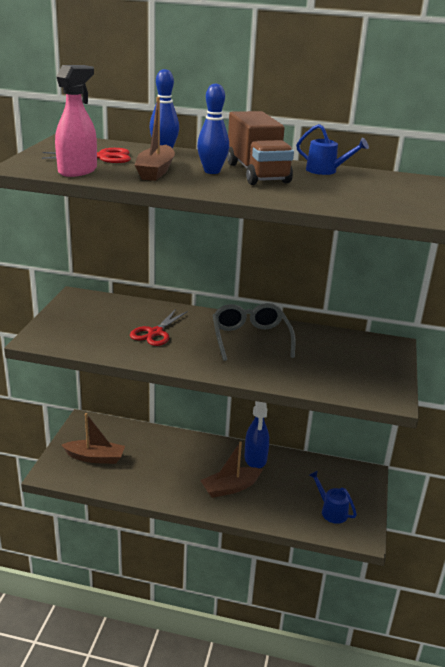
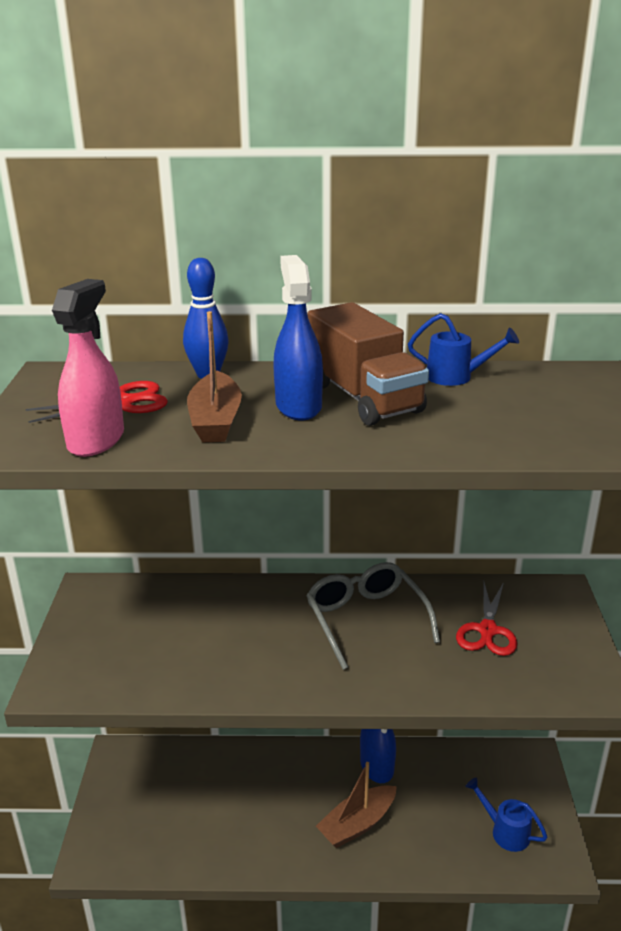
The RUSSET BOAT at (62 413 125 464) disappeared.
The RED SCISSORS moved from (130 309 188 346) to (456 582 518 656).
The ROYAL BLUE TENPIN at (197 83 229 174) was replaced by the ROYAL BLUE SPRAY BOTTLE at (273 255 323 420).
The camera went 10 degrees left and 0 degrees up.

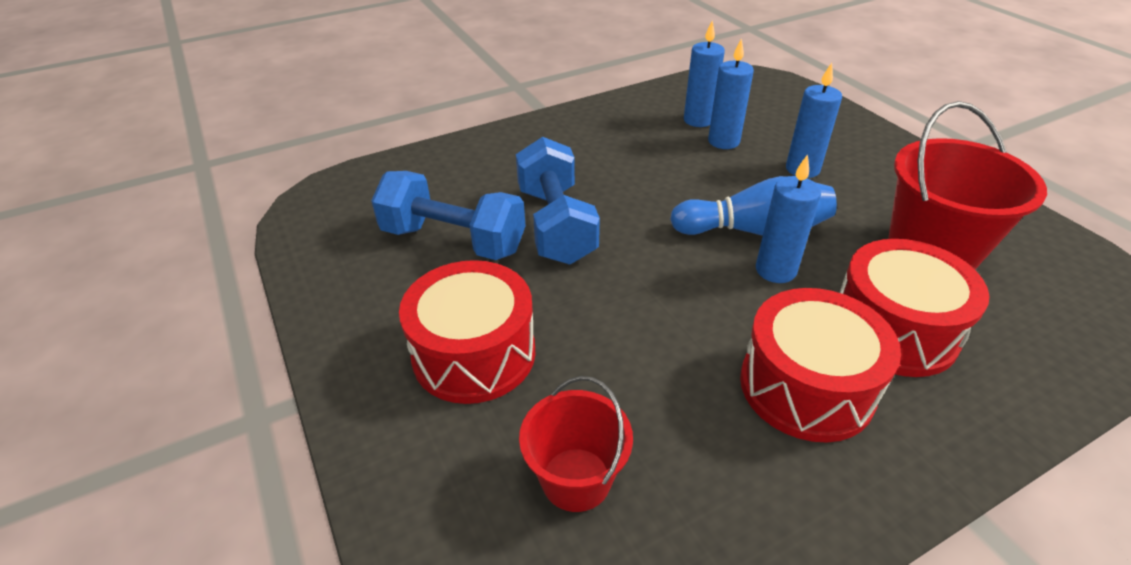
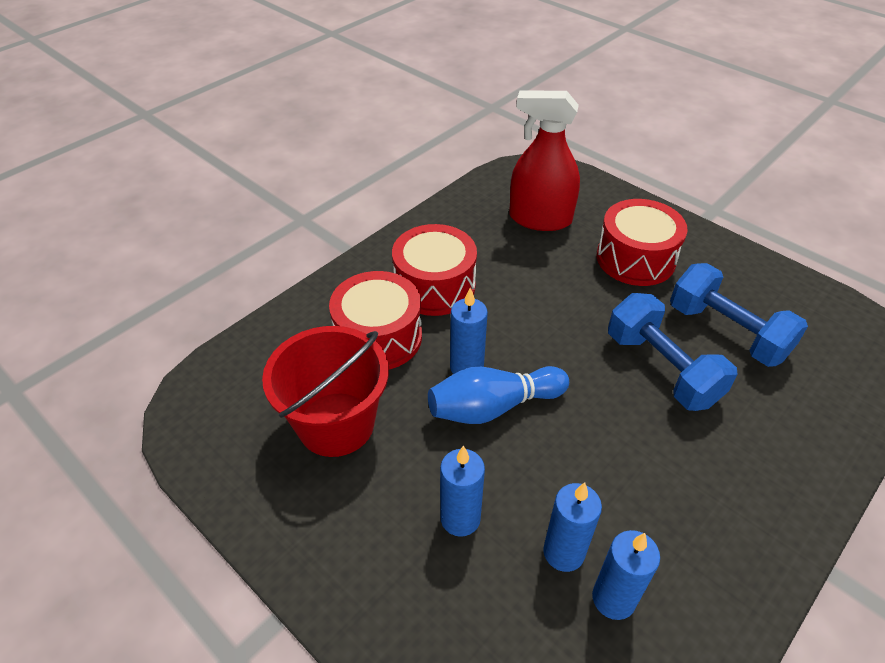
The RED SAND BUCKET at (519 376 633 512) was replaced by the RED SPRAY BOTTLE at (509 90 580 231).
The ROYAL BLUE FREE WEIGHT at (371 171 525 260) turned 45 degrees clockwise.
The camera went 160 degrees right and 5 degrees up.

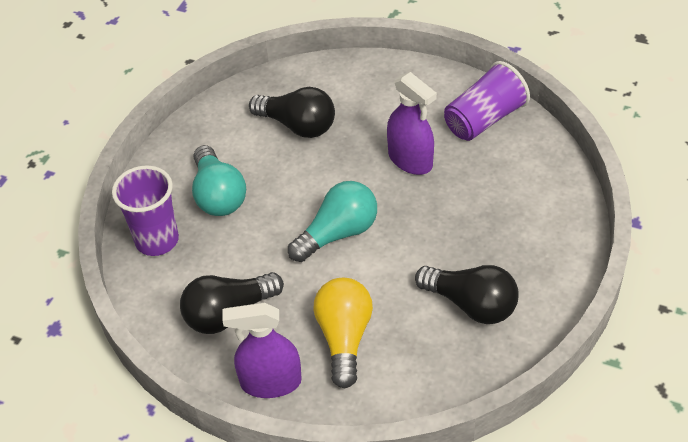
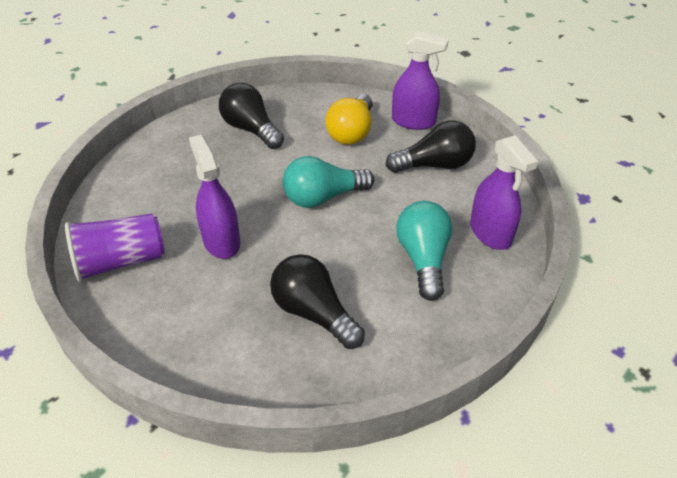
The PURPLE BEAKER at (112 165 179 256) was replaced by the PURPLE SPRAY BOTTLE at (470 135 538 250).
The camera went 165 degrees left and 5 degrees down.

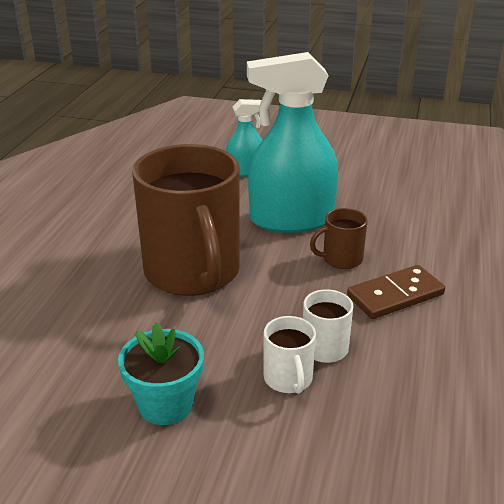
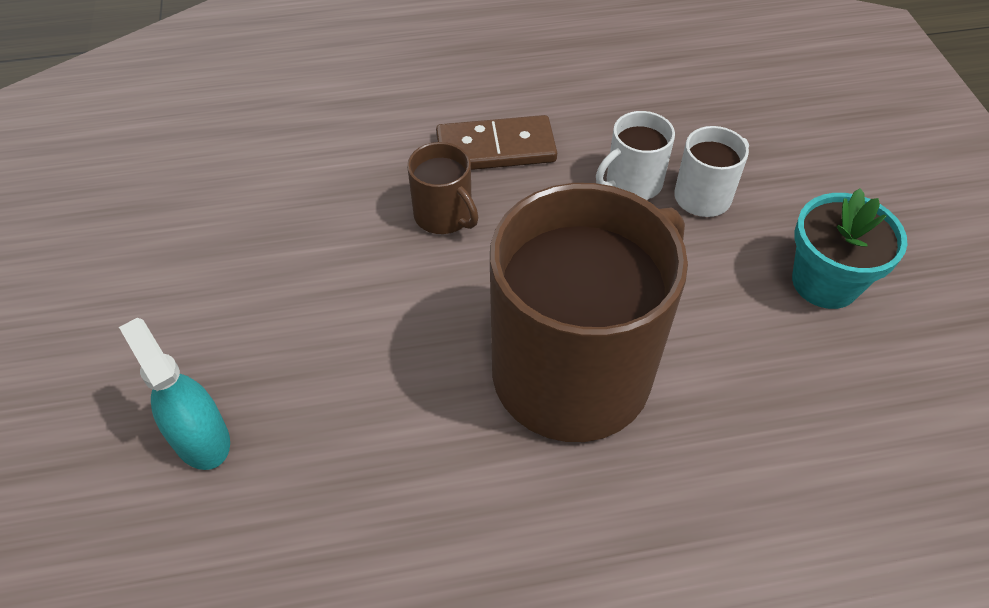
The TEAL SPRAY BOTTLE at (247 52 338 233) disappeared.
The RUSSET DOMINO TILE at (347 265 445 319) turned 45 degrees counterclockwise.
The camera went 115 degrees left and 20 degrees up.

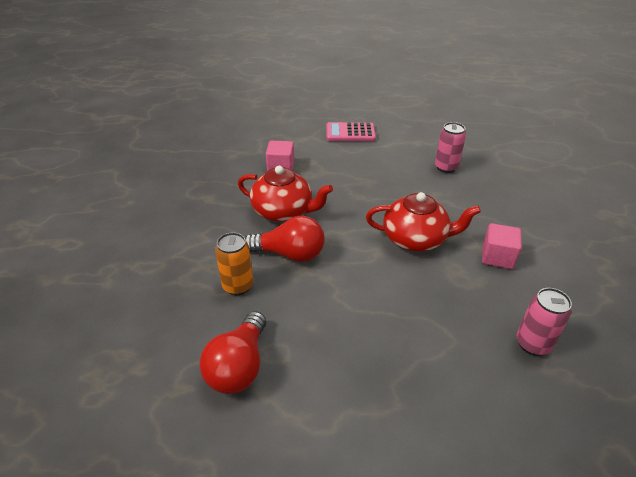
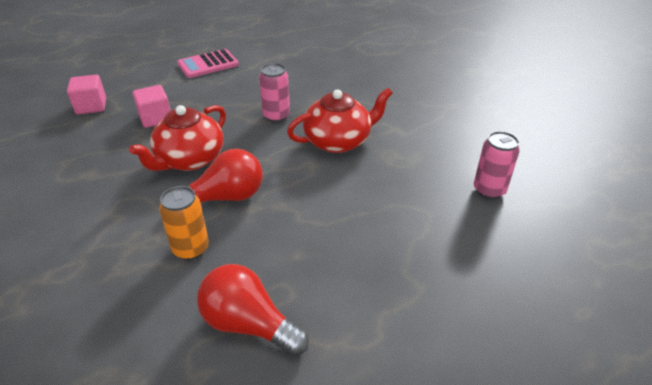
The PINK CAN moved from (435 122 466 173) to (259 63 290 122).
The PINK CUBE moved from (482 223 522 269) to (67 75 106 115).
The RED LIGHTBULB at (199 311 266 394) turned 135 degrees clockwise.
The RED TEAPOT at (238 166 333 222) turned 135 degrees clockwise.
The camera went 30 degrees left and 0 degrees up.

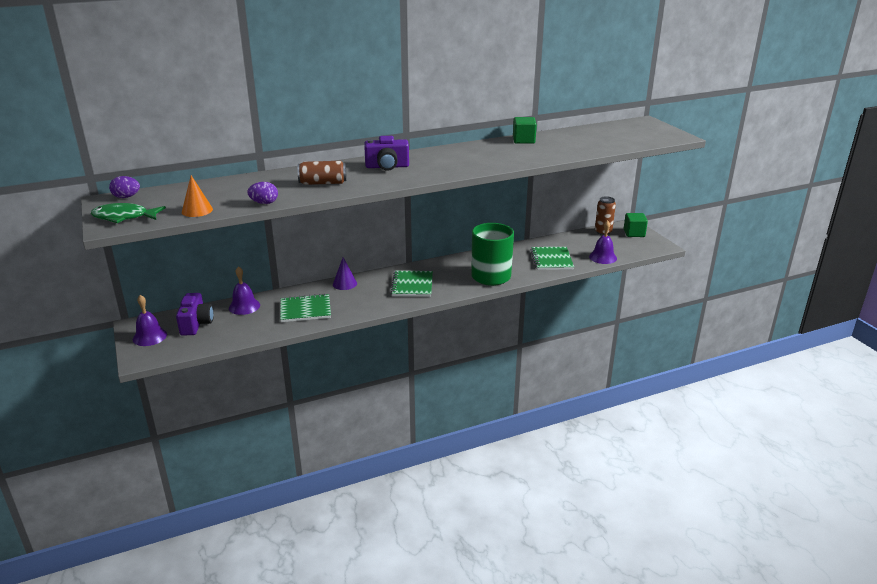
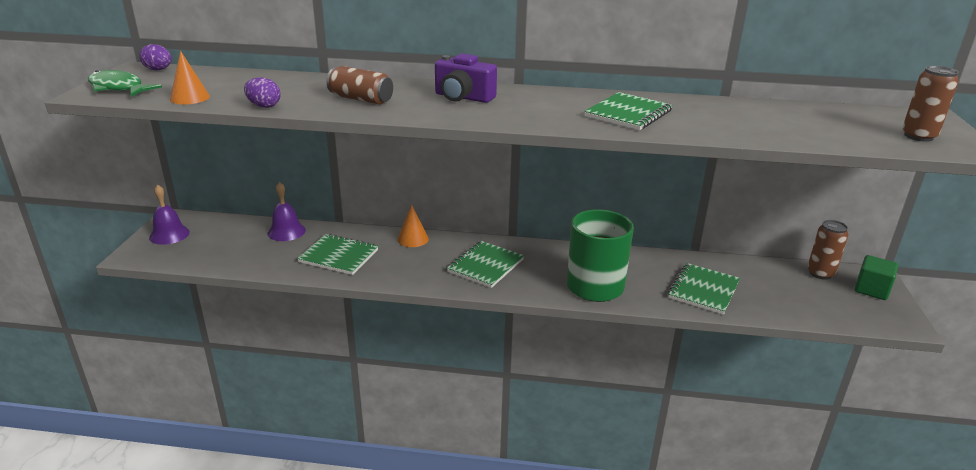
The PURPLE CAMERA at (176 293 214 336) disappeared.
The LEAF-GREEN CUBE at (513 117 537 144) disappeared.
The PURPLE BELL at (589 220 617 264) disappeared.
The LEAF-GREEN EXERCISE BOOK at (584 92 673 130) appeared.
The RUSSET CAN at (902 66 959 142) appeared.
The PURPLE CONE SHAPE at (333 257 357 290) became the BRIGHT ORANGE CONE SHAPE at (397 204 429 247).
The camera went 30 degrees right and 0 degrees up.

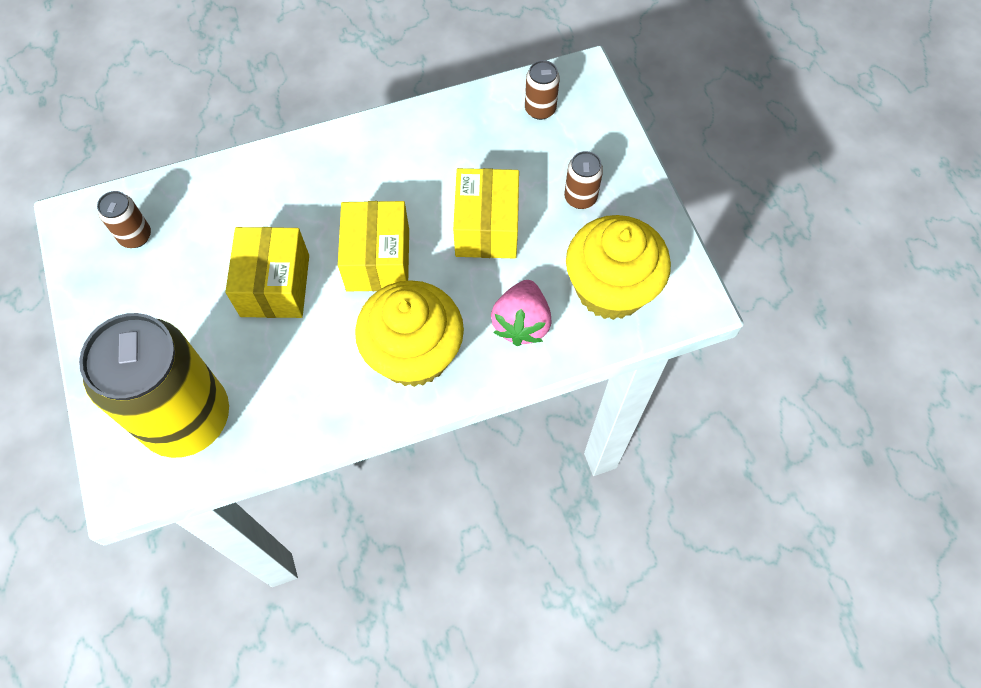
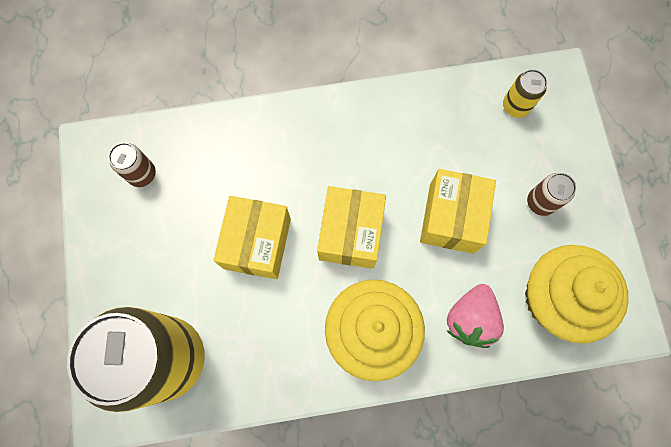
The RUSSET CAN at (525 60 560 120) became the YELLOW CAN at (503 69 547 118).
The camera went 10 degrees right and 10 degrees up.

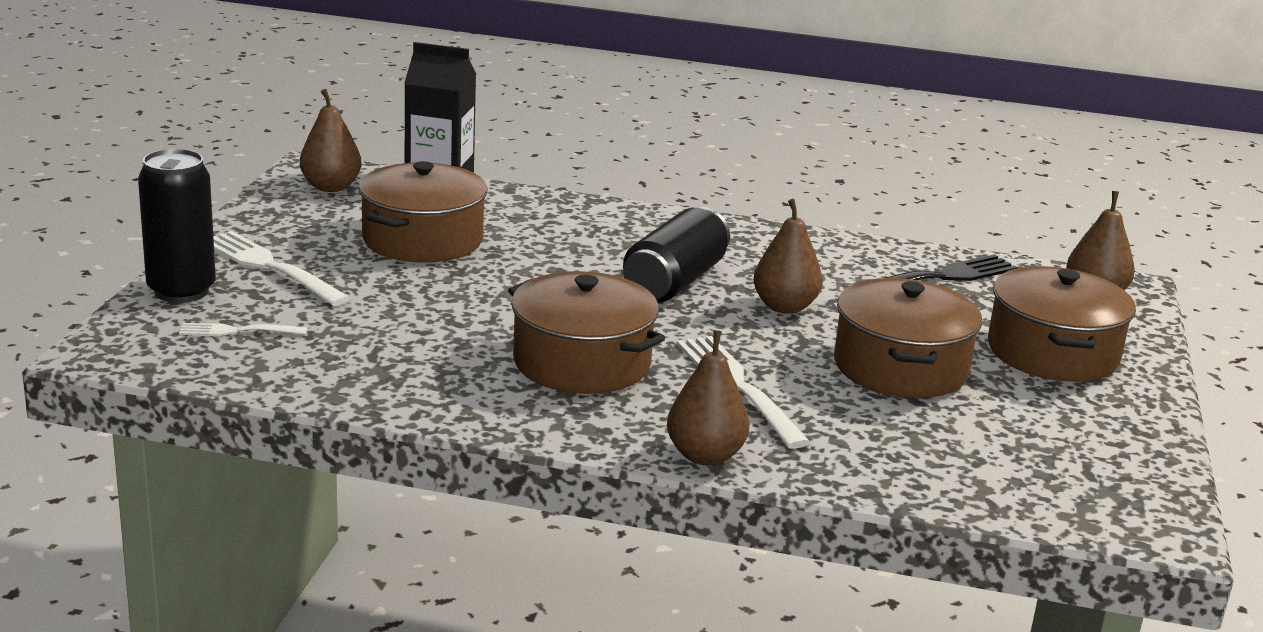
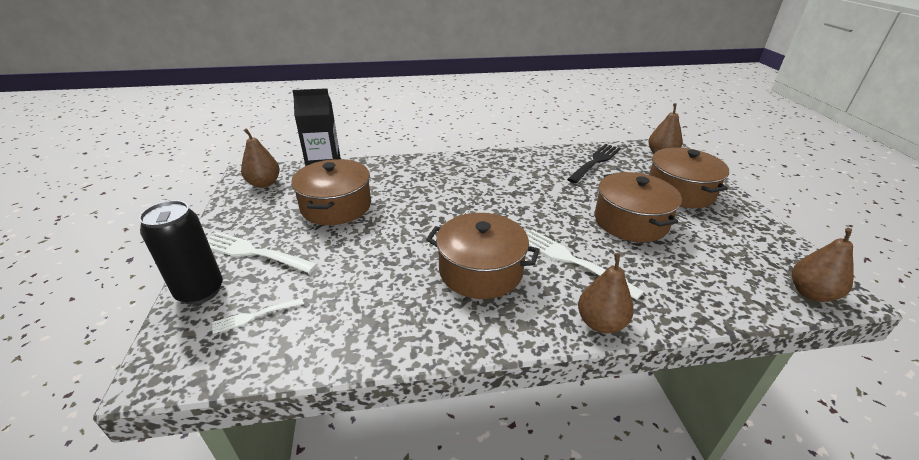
The BLACK CAN at (623 207 730 303) disappeared.
The RUSSET PEAR moved from (753 199 823 314) to (792 228 854 302).
The camera went 20 degrees left and 10 degrees up.

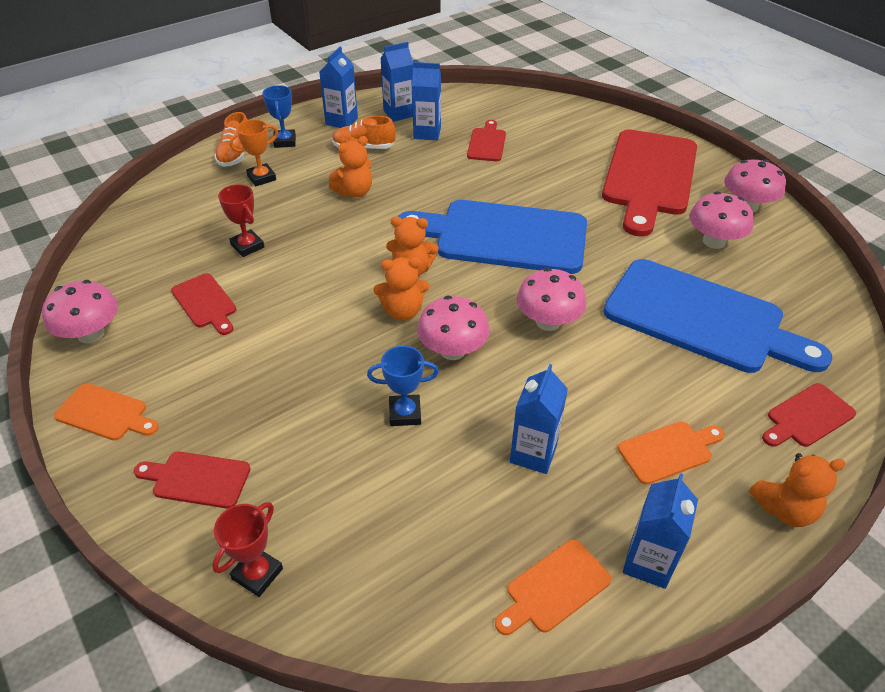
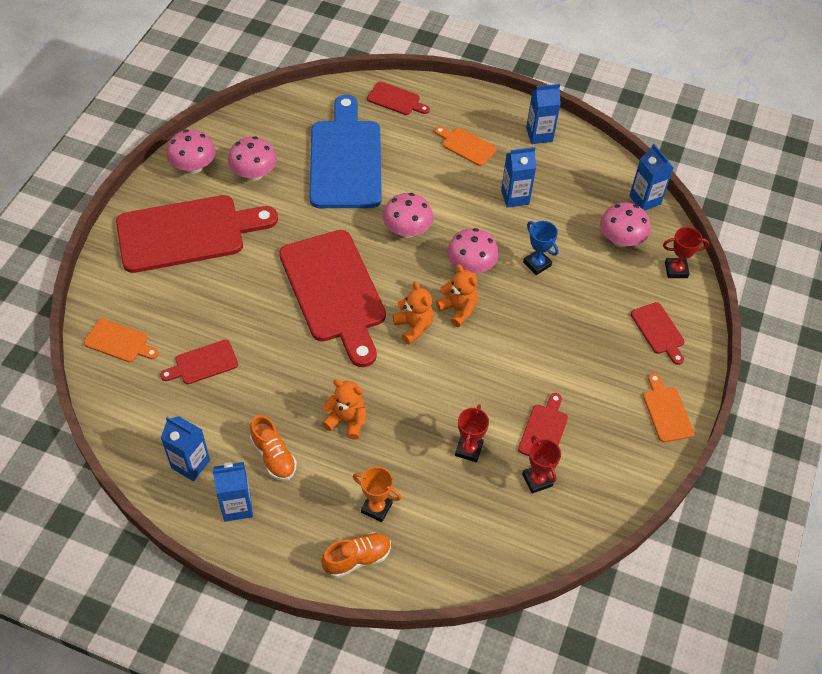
The ROYAL BLUE PRIZE CUP at (262 85 296 148) disappeared.
The BRIGHT ORANGE STUFFED BEAR at (749 453 846 527) disappeared.
The RED PRIZE CUP at (522 435 561 494) appeared.
The PINK FUNGUS moved from (42 280 118 344) to (600 202 650 247).
The ROYAL BLUE CARTON moved from (412 62 441 140) to (629 144 673 211).
The BRIGHT ORANGE CUTTING BOARD moved from (495 539 611 635) to (84 319 159 362).
The ROYAL BLUE CUTTING BOARD at (398 200 587 274) became the RED CUTTING BOARD at (279 230 386 367).
The camera went 125 degrees left and 10 degrees up.

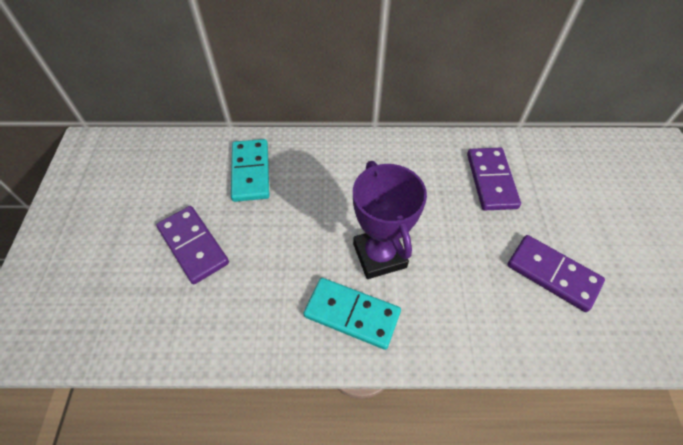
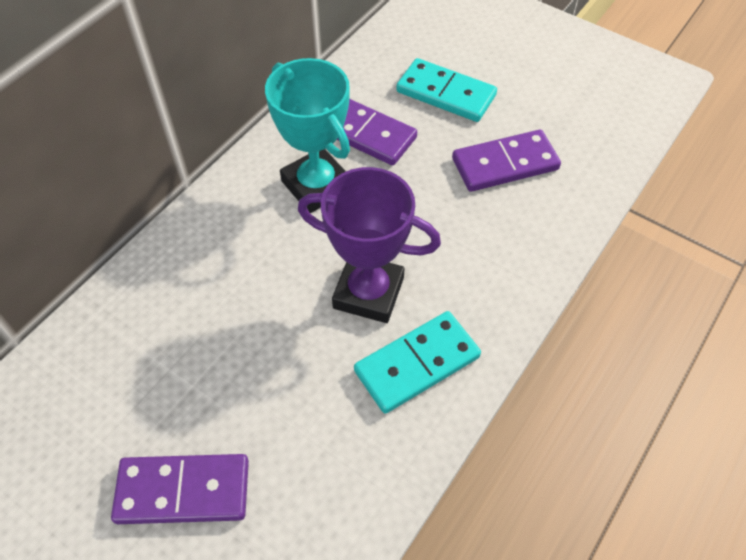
The TEAL PRIZE CUP at (265 58 350 213) appeared.
The TEAL DOMINO TILE moved from (231 139 270 202) to (396 58 497 122).
The camera went 55 degrees left and 0 degrees up.

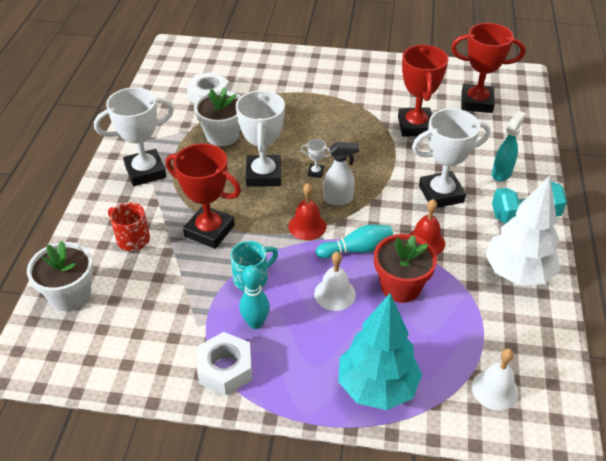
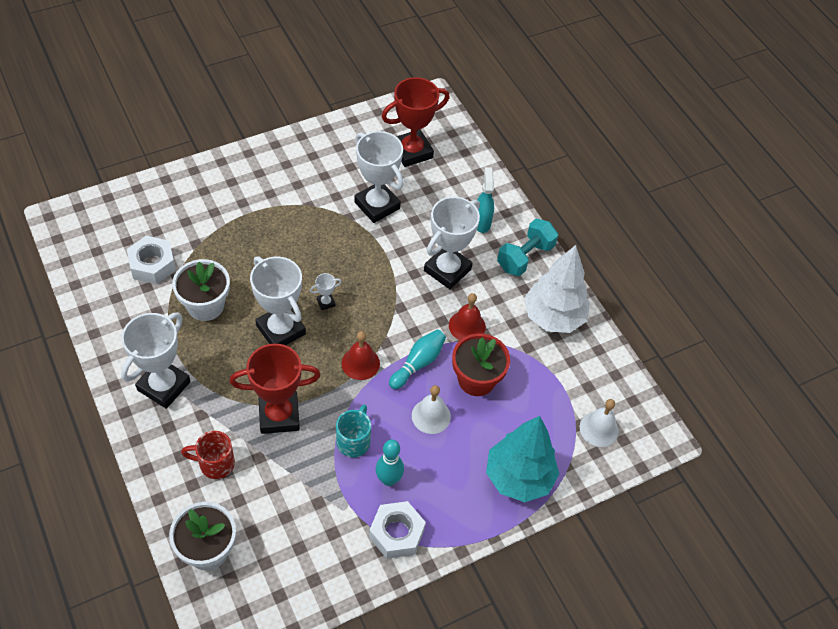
The WHITE SPRAY BOTTLE at (323 142 359 205) disappeared.
The RED PRIZE CUP at (398 45 448 137) became the WHITE PRIZE CUP at (354 131 404 223).
The camera went 40 degrees left and 10 degrees up.

